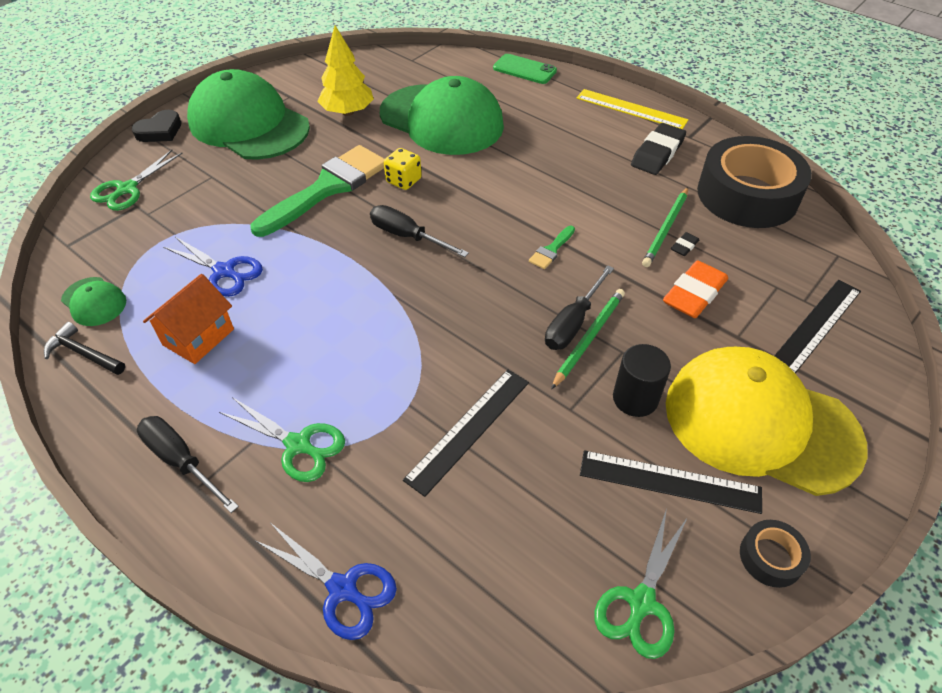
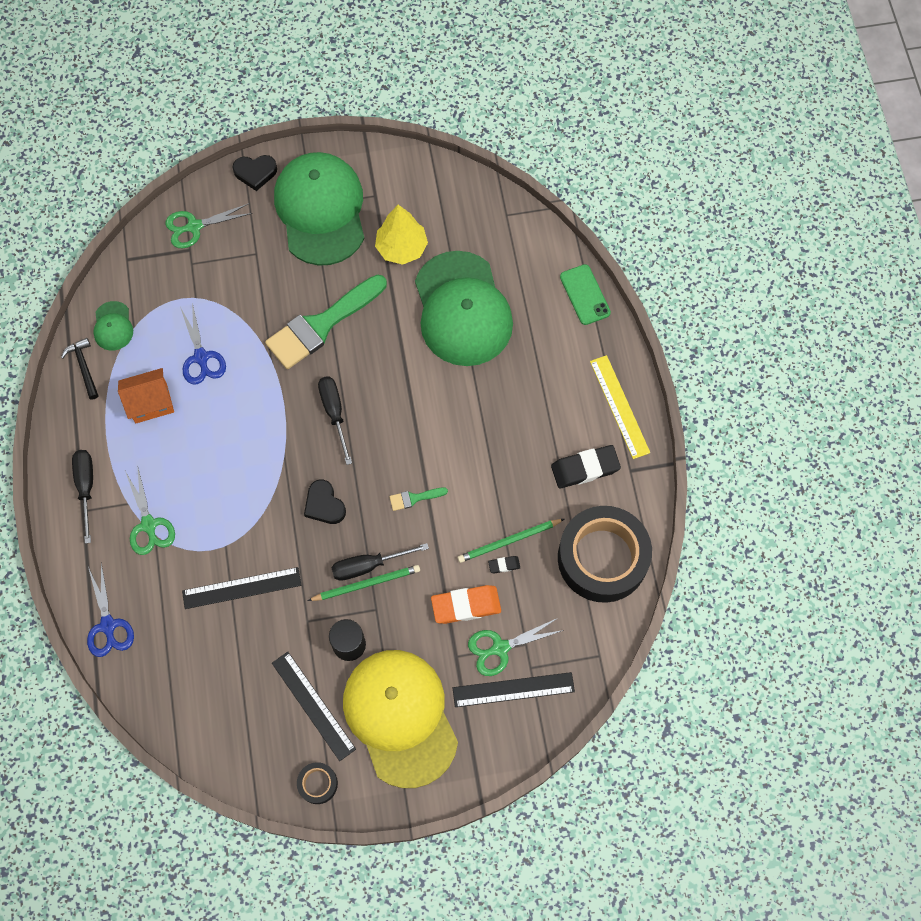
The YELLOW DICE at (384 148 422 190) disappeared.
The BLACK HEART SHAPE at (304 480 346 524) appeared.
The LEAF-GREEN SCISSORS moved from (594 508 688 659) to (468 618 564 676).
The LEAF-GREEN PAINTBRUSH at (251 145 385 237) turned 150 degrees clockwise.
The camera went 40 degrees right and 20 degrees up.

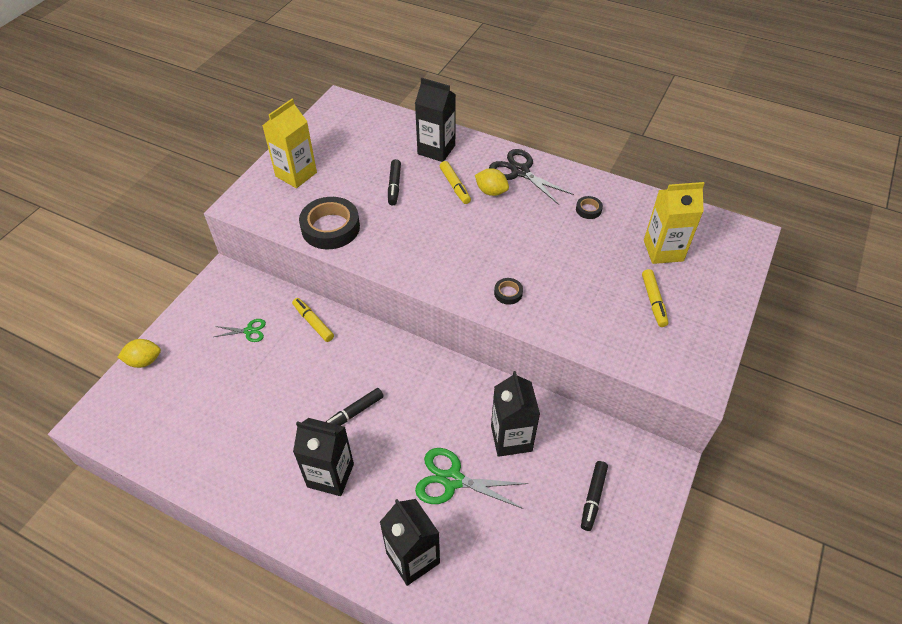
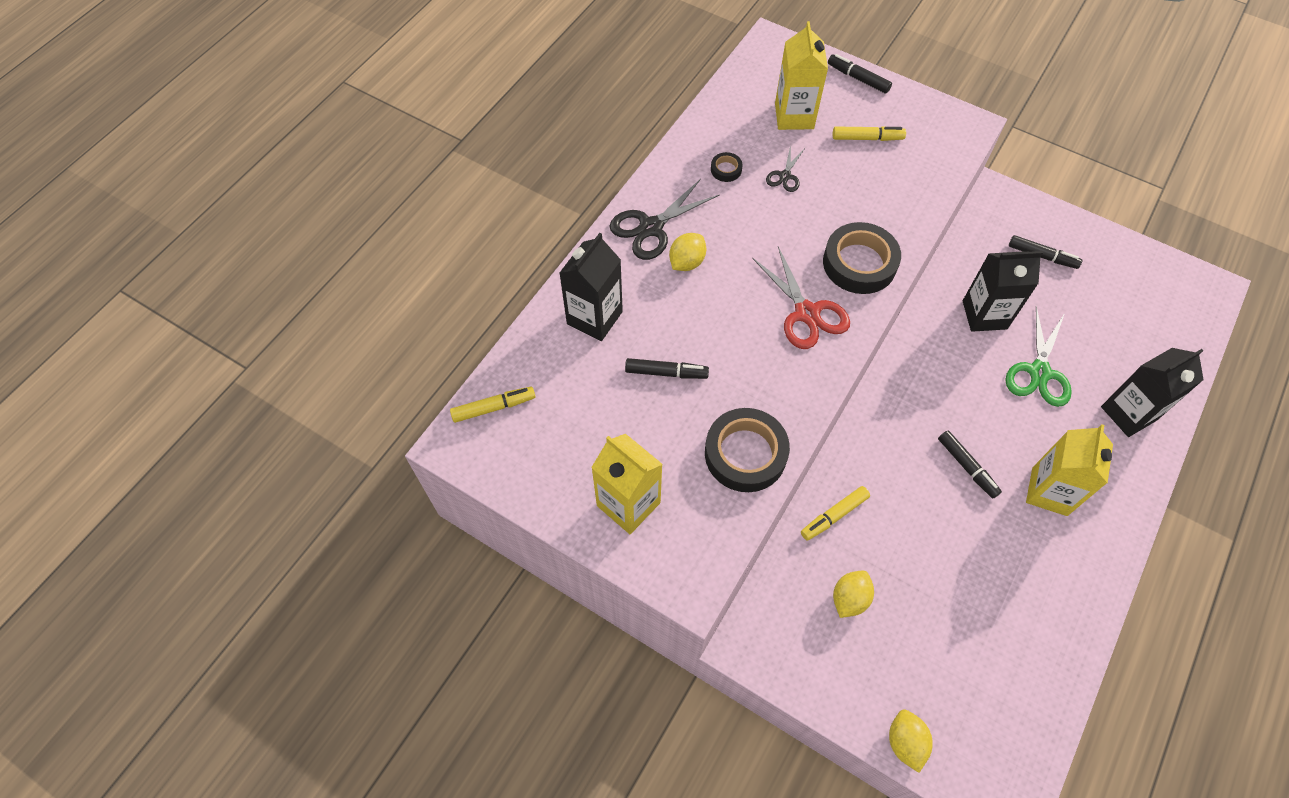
The RED SCISSORS at (752 247 850 349) appeared.
The BLACK SCISSORS at (766 145 805 192) appeared.
The BLACK MARKER at (828 54 892 94) appeared.
The YELLOW MARKER moved from (440 161 471 204) to (450 387 536 423).
The LEAF-GREEN SCISSORS at (214 319 266 342) was replaced by the YELLOW LEMON at (833 571 874 618).
The BLACK CARTON at (293 418 354 496) became the YELLOW CARTON at (1026 424 1113 516).
The BLACK STICKY TAPE at (494 278 523 305) changed to 2.21 times the size.
The camera went 85 degrees left and 10 degrees up.

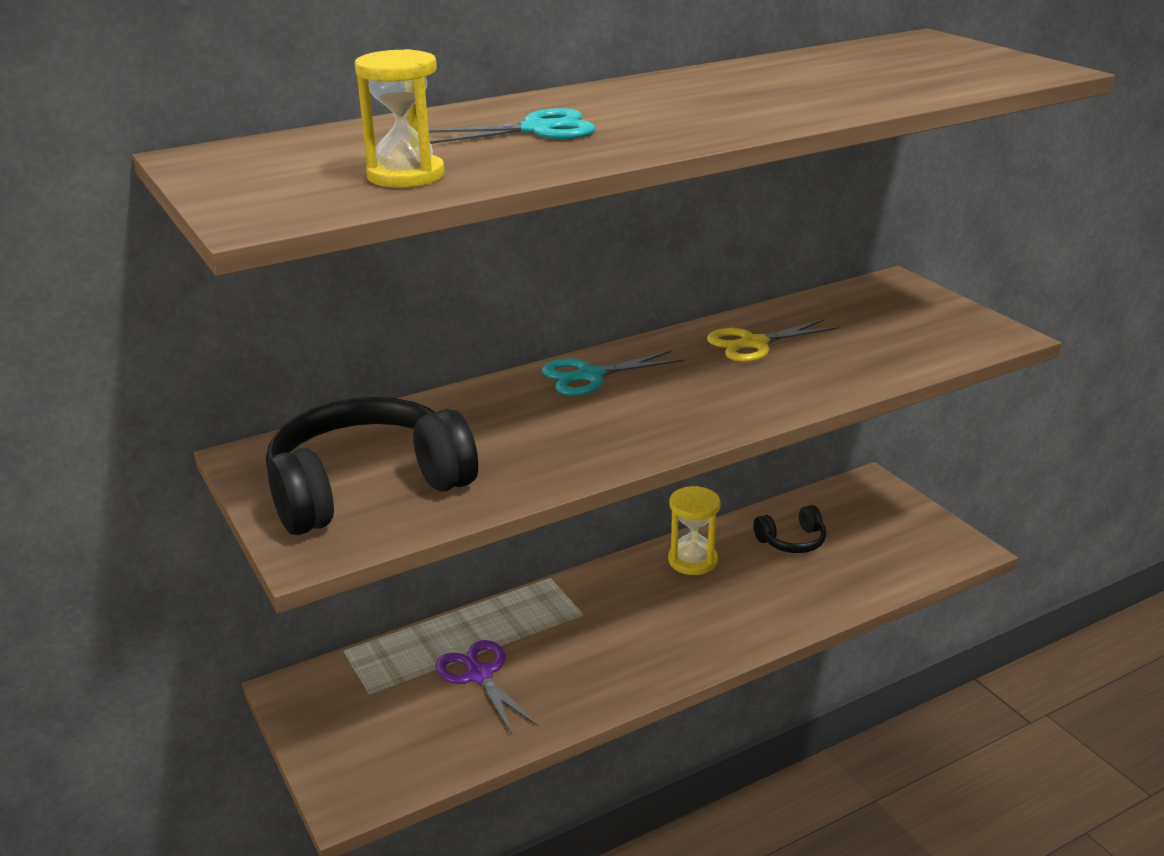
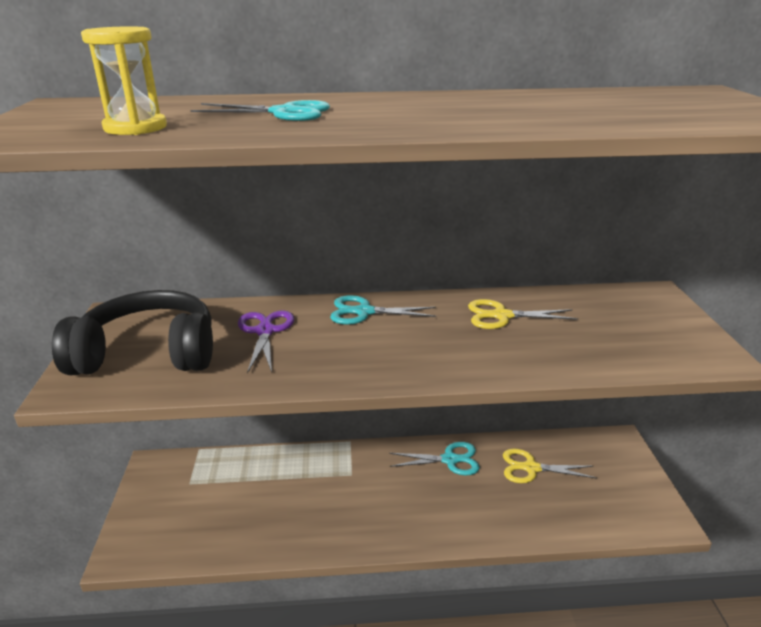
The PURPLE SCISSORS moved from (435 640 538 734) to (238 310 294 373).
The YELLOW HOURGLASS at (668 486 721 575) was replaced by the TEAL SCISSORS at (389 442 480 476).
The BLACK HEADPHONES at (753 505 826 553) was replaced by the YELLOW SCISSORS at (503 448 597 483).
The camera went 25 degrees right and 0 degrees up.

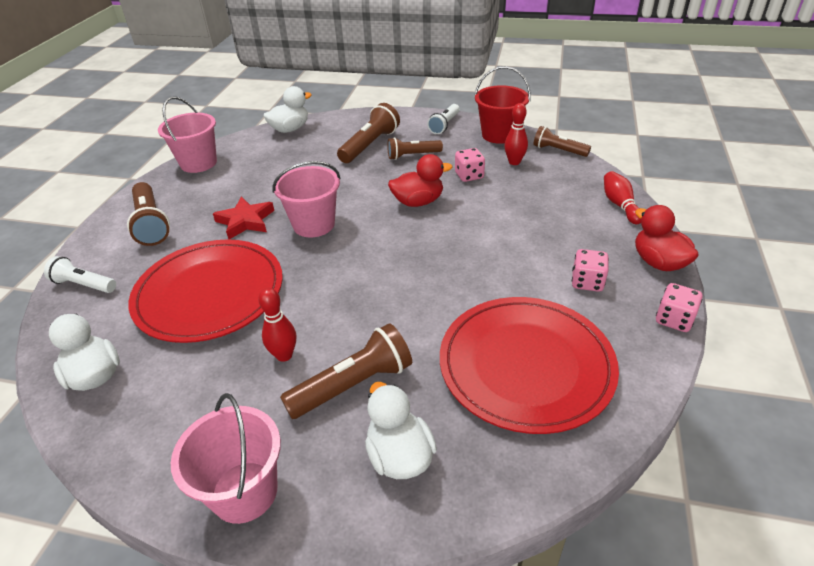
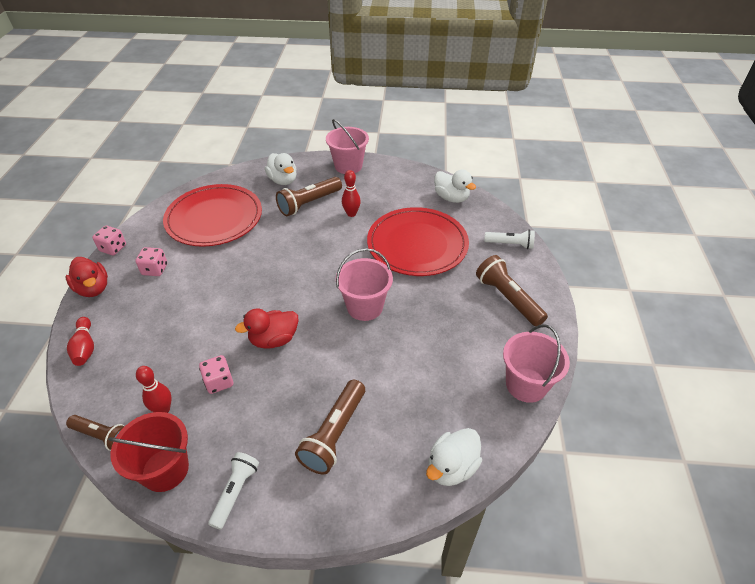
The RED FIVE-POINTED STAR at (213 197 274 239) disappeared.
The RUSSET FLASHLIGHT at (387 137 443 160) disappeared.
The camera went 170 degrees right and 5 degrees up.

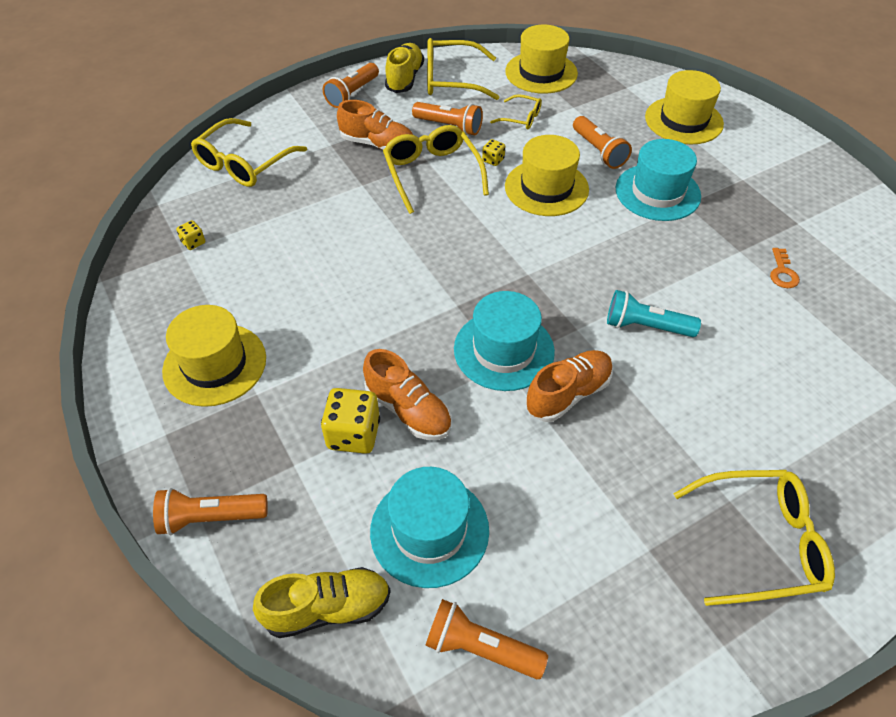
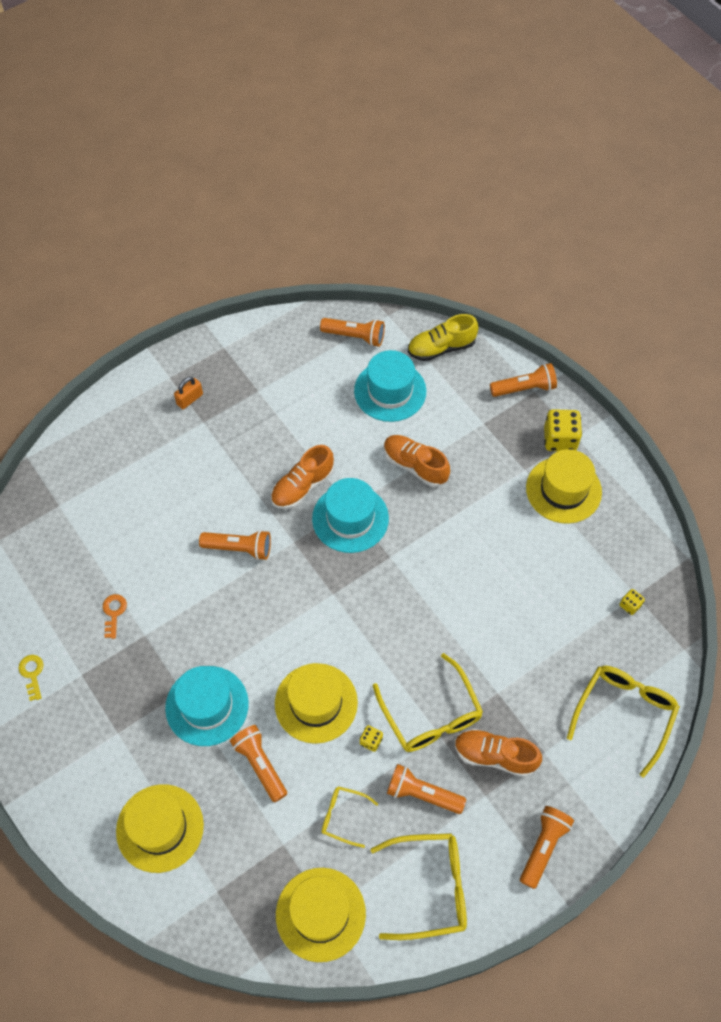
The YELLOW SHOE at (385 43 424 93) disappeared.
The YELLOW KEY at (18 655 44 701) appeared.
The YELLOW DICE moved from (321 388 380 454) to (544 409 582 451).
The YELLOW EYEGLASSES at (673 470 835 606) was replaced by the BRIGHT ORANGE SMALL LOCK at (174 377 203 409).
The TEAL FLASHLIGHT at (607 290 701 337) became the BRIGHT ORANGE FLASHLIGHT at (199 530 271 560).
The camera went 175 degrees right and 10 degrees up.

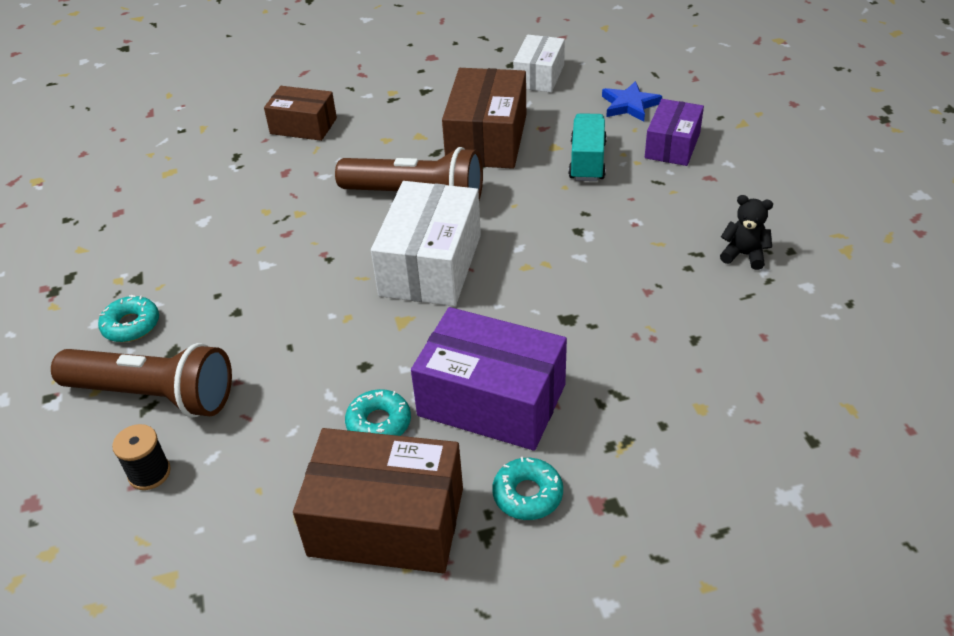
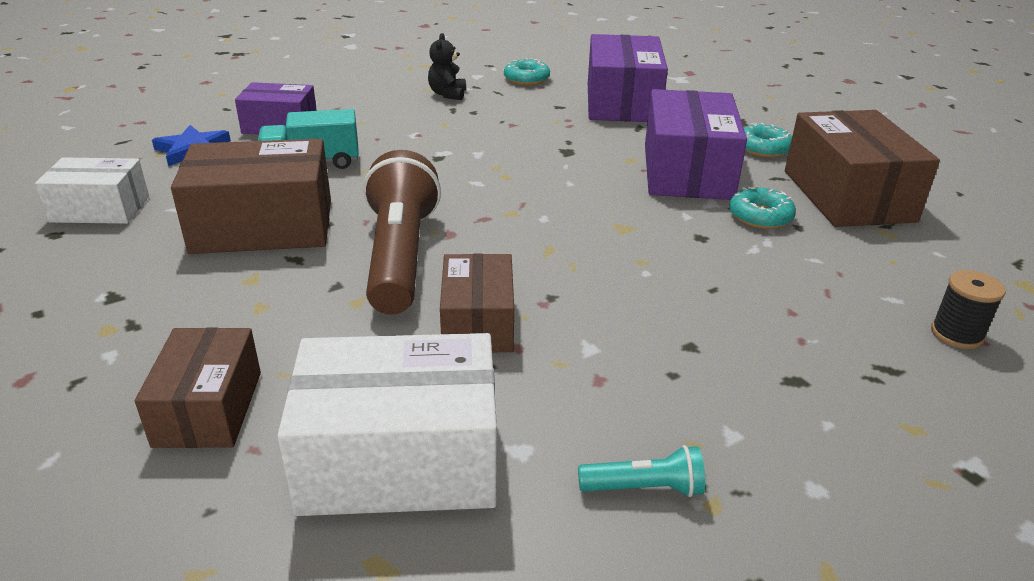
The RUSSET FLASHLIGHT at (51 343 232 418) disappeared.
The RUSSET BOX at (440 254 514 352) appeared.
The TEAL FLASHLIGHT at (578 445 705 497) appeared.
The PURPLE BOX at (588 34 668 122) appeared.
The TEAL DONUT moved from (98 295 159 342) to (504 58 550 85).
The WHITE BOX moved from (371 181 481 306) to (277 333 497 516).
The camera went 110 degrees left and 10 degrees down.

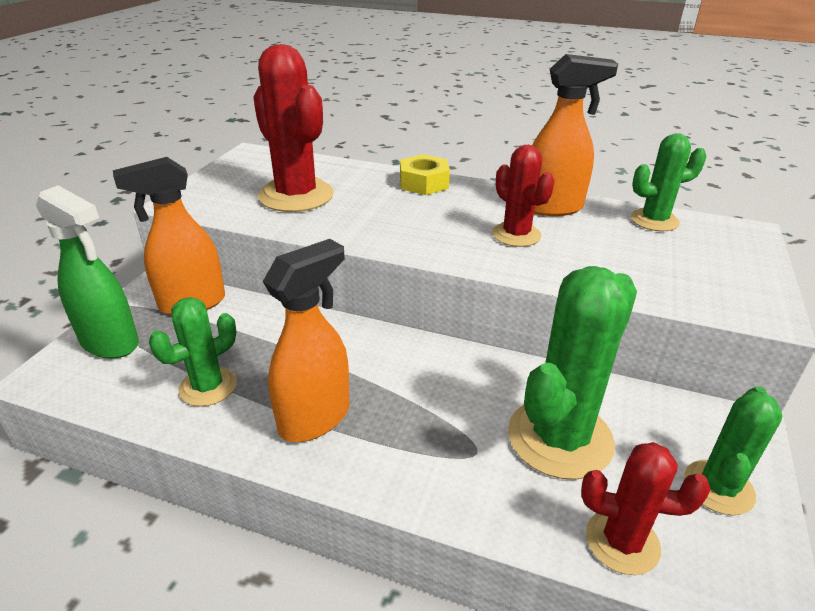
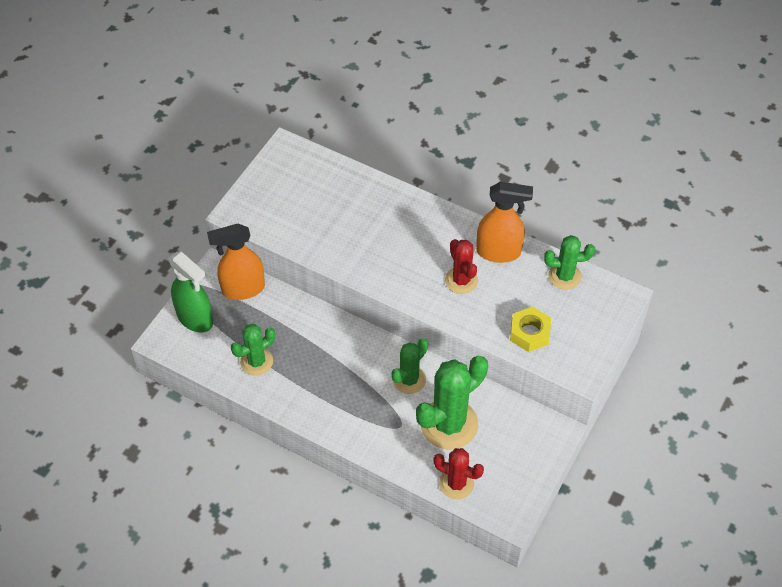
The RED SAGUARO CACTUS at (253 44 334 212) disappeared.
The BRIGHT ORANGE SPRAY BOTTLE at (263 239 349 442) disappeared.
The YELLOW HEX NUT moved from (400 154 450 195) to (510 306 551 352).
The LEAF-GREEN SAGUARO CACTUS moved from (684 387 783 515) to (392 338 428 394).
The camera went 10 degrees right and 20 degrees up.

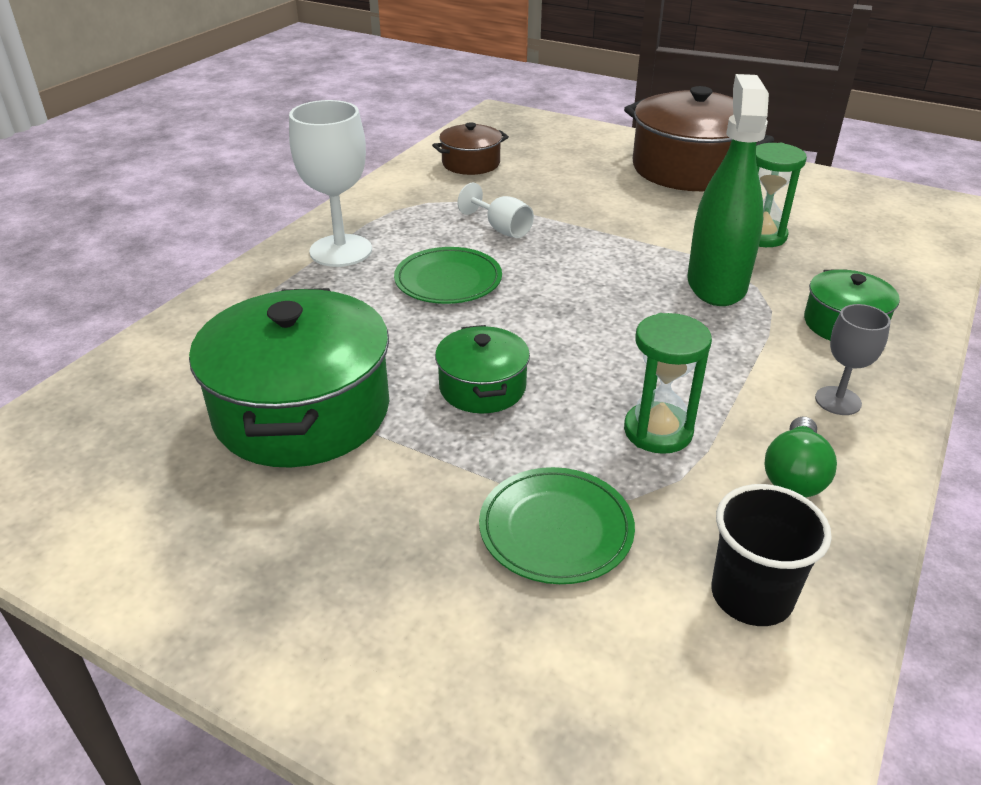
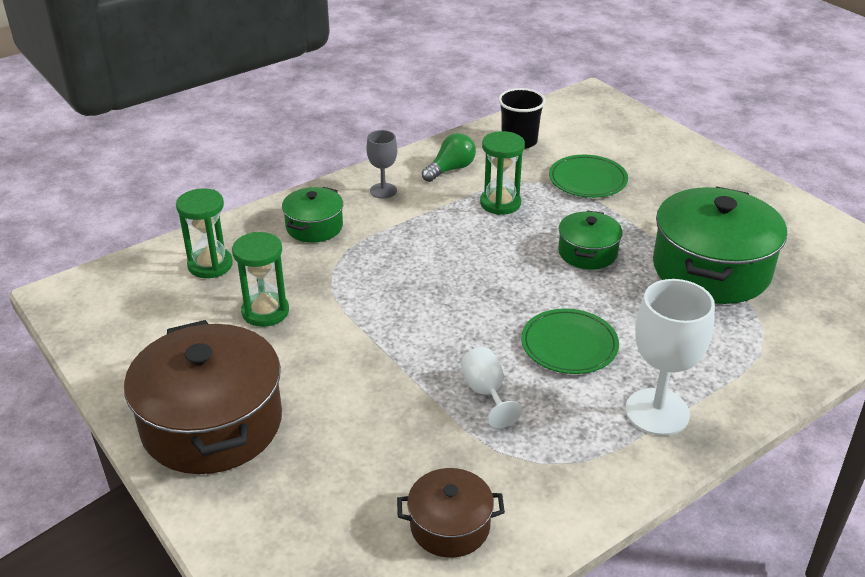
The LEAF-GREEN SPRAY BOTTLE at (687 74 769 306) disappeared.
The LEAF-GREEN HOURGLASS at (176 188 233 278) appeared.
The camera went 155 degrees left and 0 degrees up.

